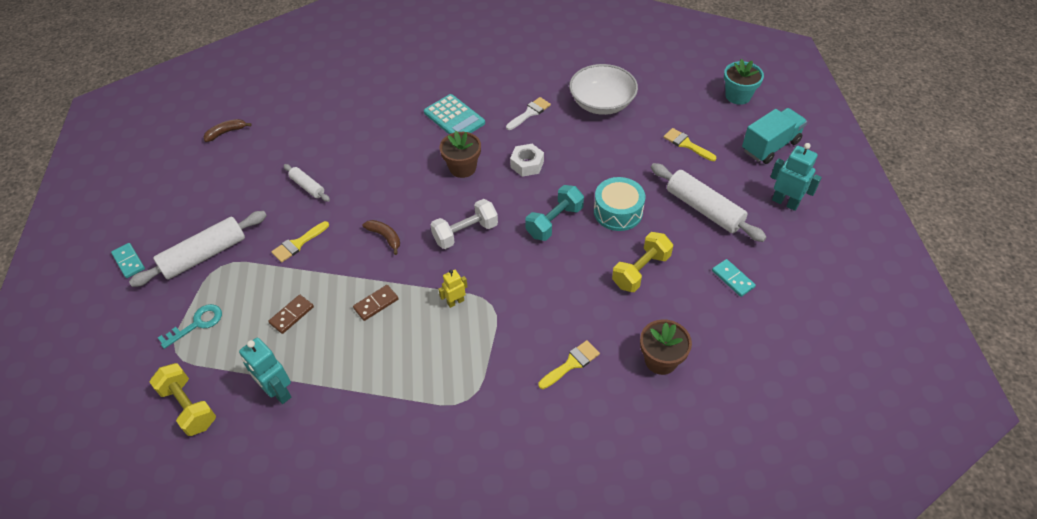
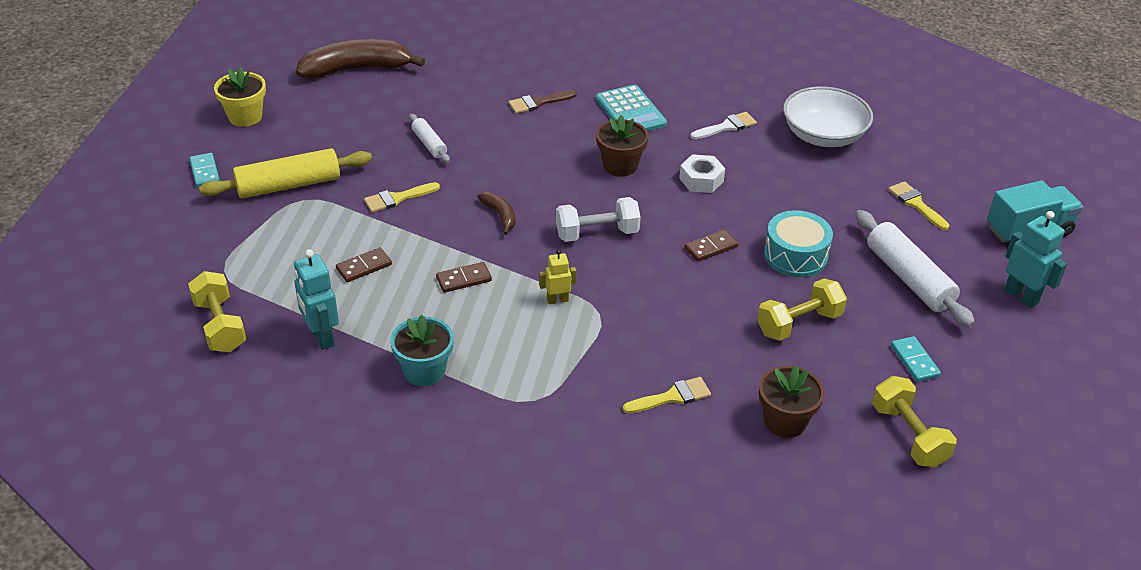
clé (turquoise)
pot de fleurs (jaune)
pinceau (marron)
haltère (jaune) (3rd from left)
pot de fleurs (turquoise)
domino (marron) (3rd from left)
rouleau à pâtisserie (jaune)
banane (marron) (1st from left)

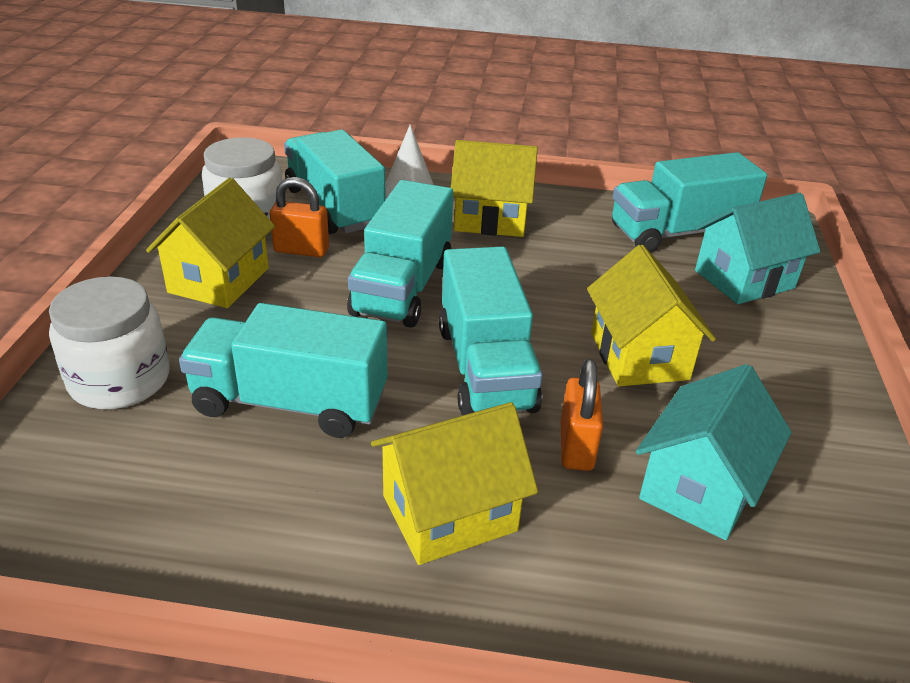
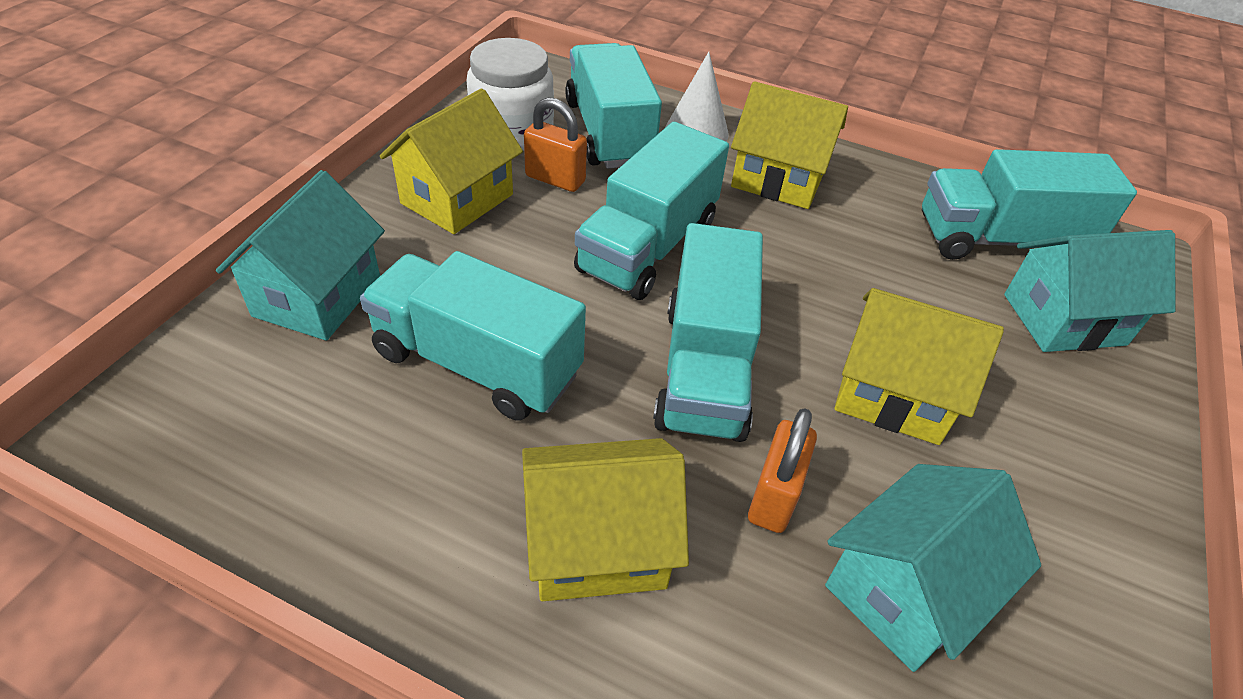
maison (turquoise) (1st from left)
maison (jaune) (4th from left)

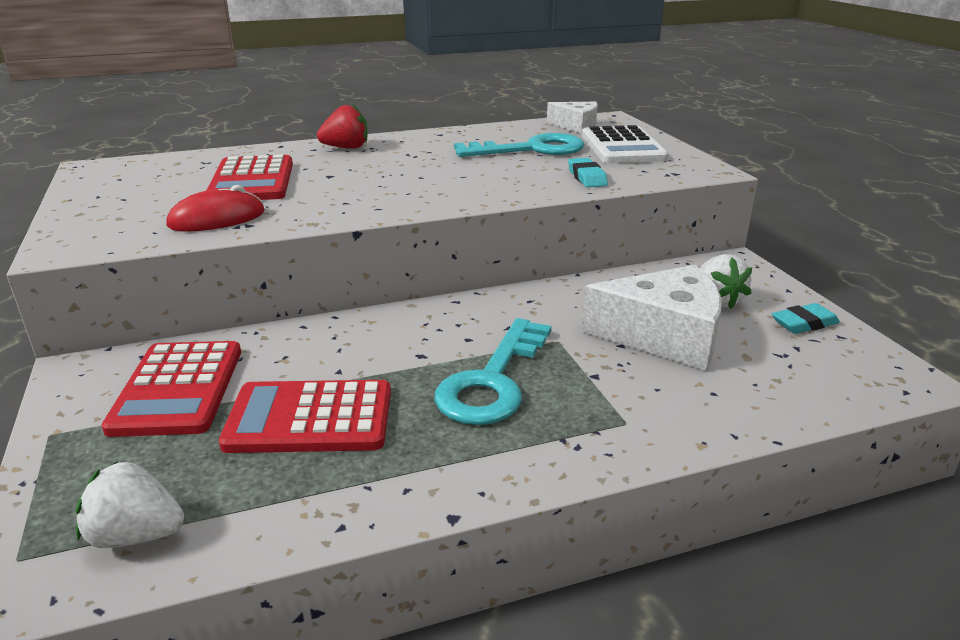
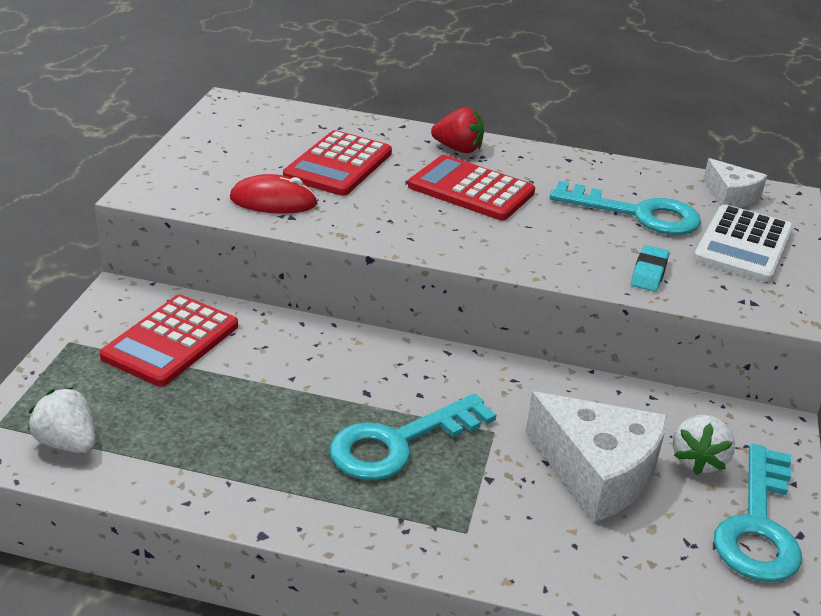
calculatrice (rouge) (3rd from left)
clé (turquoise) (3rd from left)

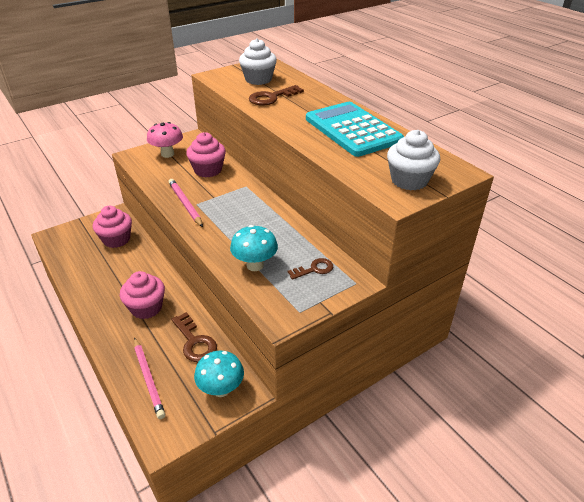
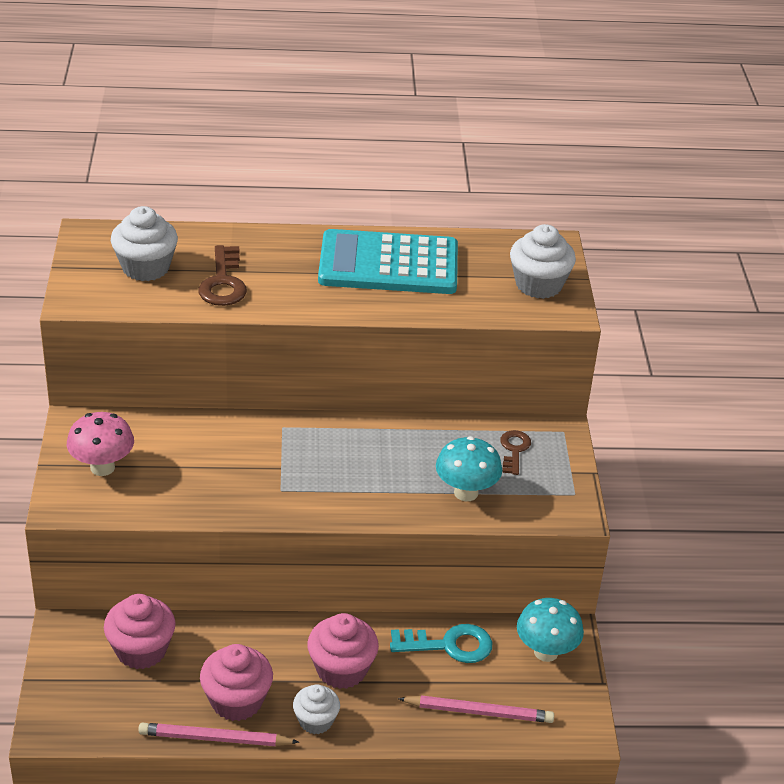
muffin (blanc) (2nd from left)
crayon (rose) (1st from left)
muffin (rose) (2nd from left)
clé (turquoise)

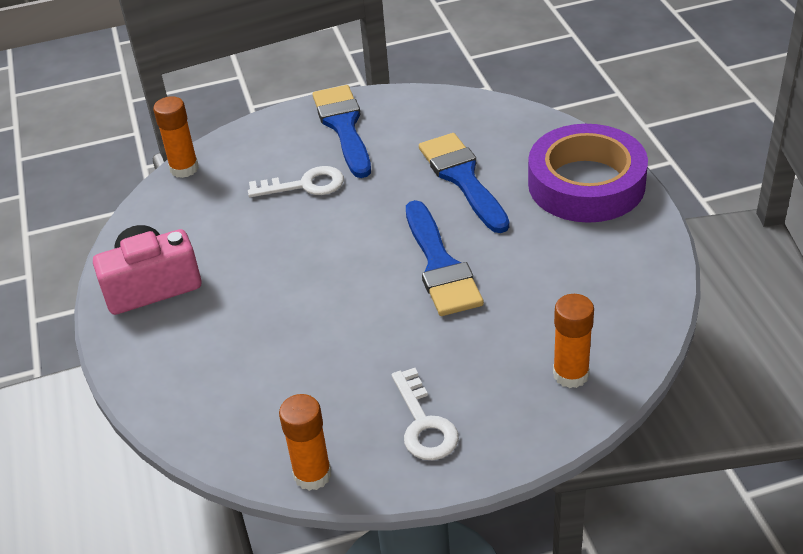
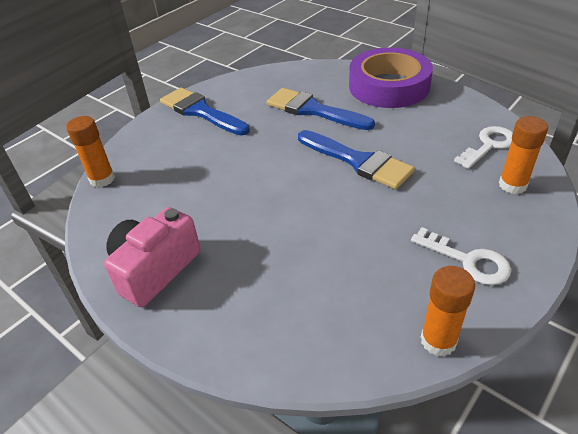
clé (blanc) (2nd from left)

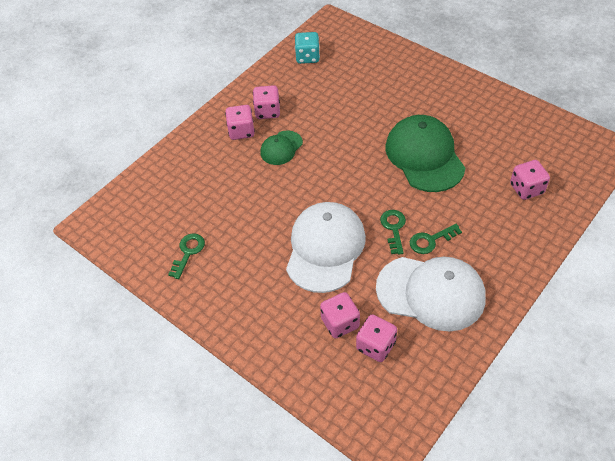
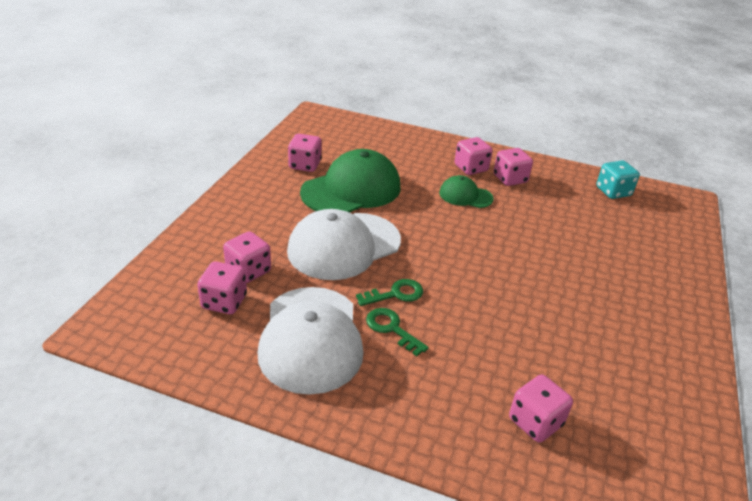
casquette (vert) (1st from left)
dé (rose) (3rd from left)
casquette (blanc) (2nd from left)

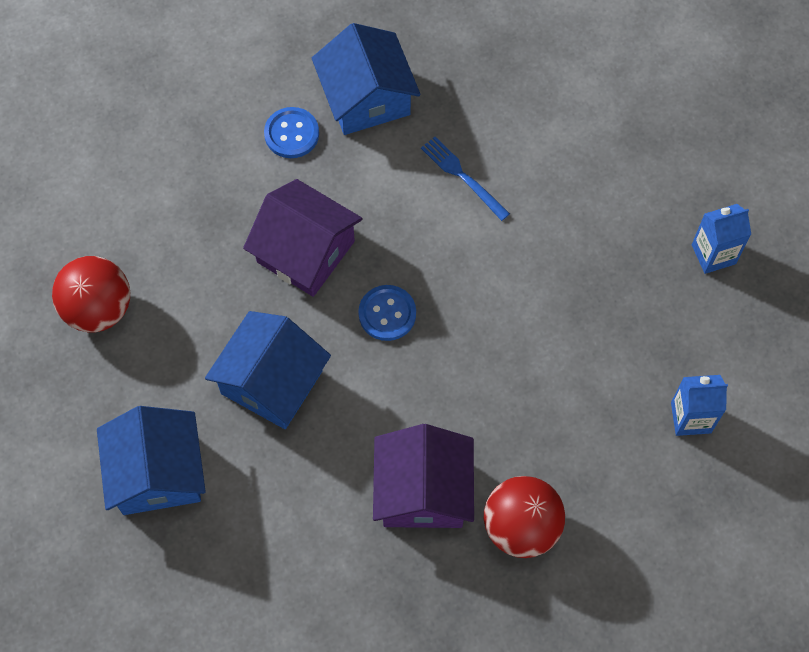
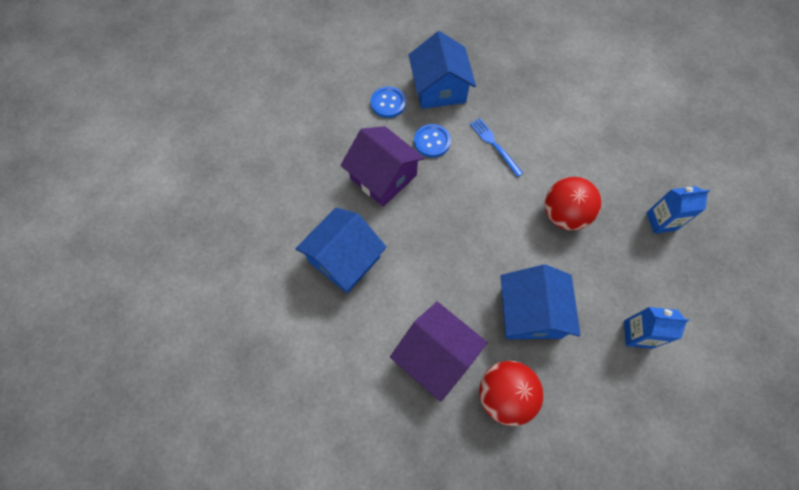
balle (rouge) (2nd from left)
maison (bleu) (3rd from left)
bouton (bleu) (2nd from left)
maison (violet) (2nd from left)

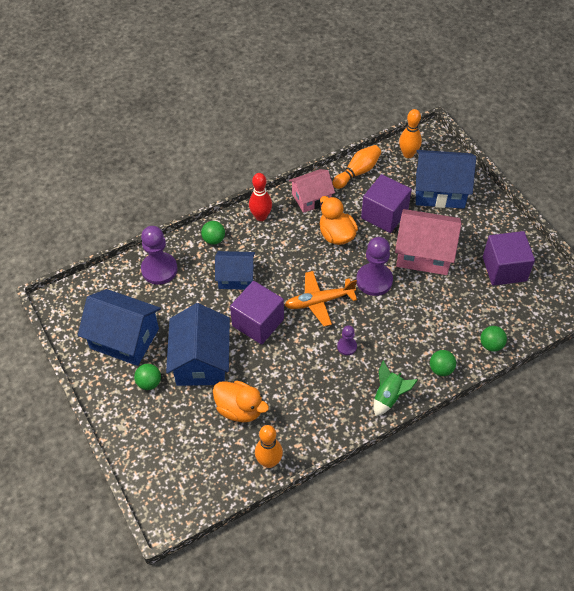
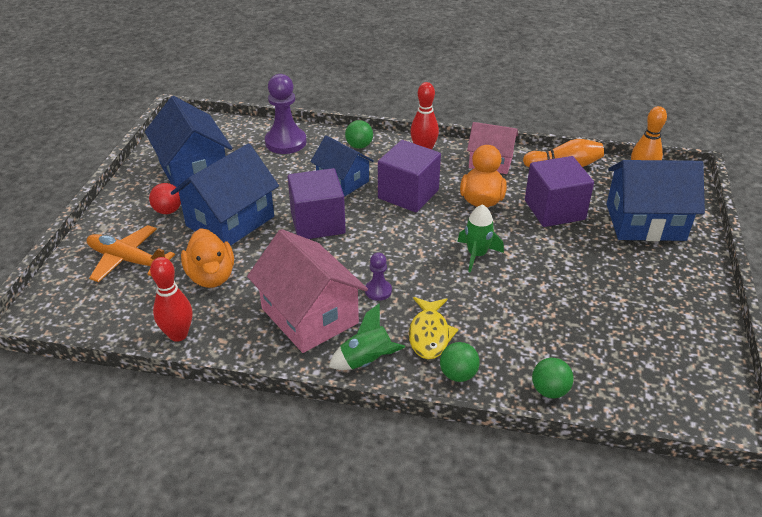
poisson (jaune)
avion (orange)
maison (rose) (1st from left)
cube (violet) (2nd from left)
fusée (vert) (2nd from left)
balle (rouge)
quille (rouge) (1st from left)
maison (bleu) (4th from left)

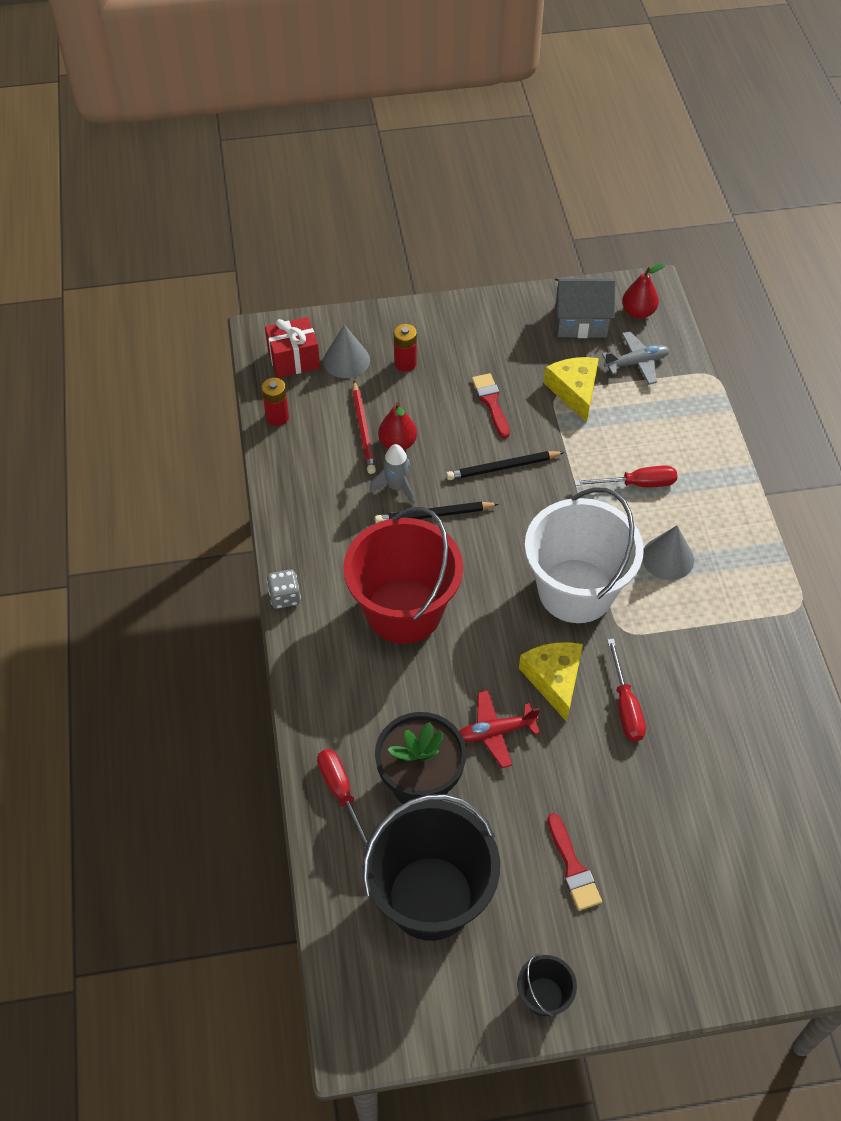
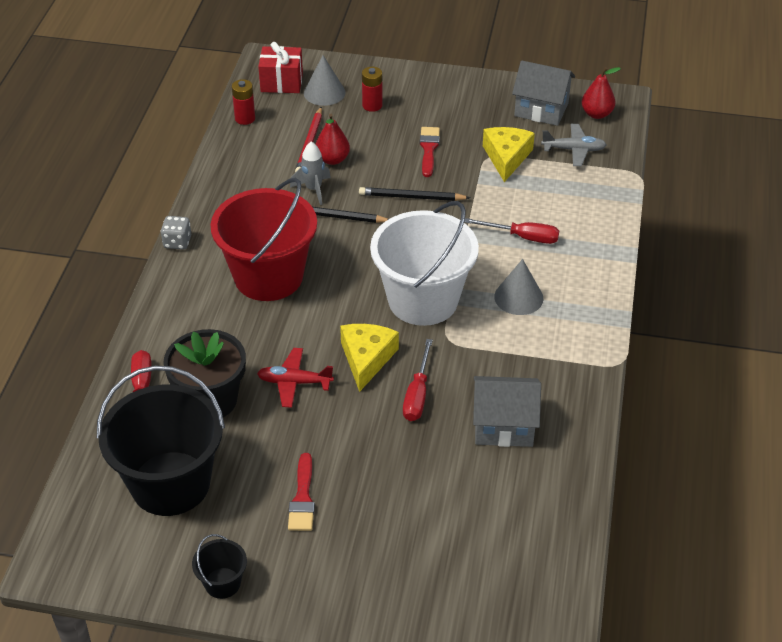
maison (gris) (1st from left)

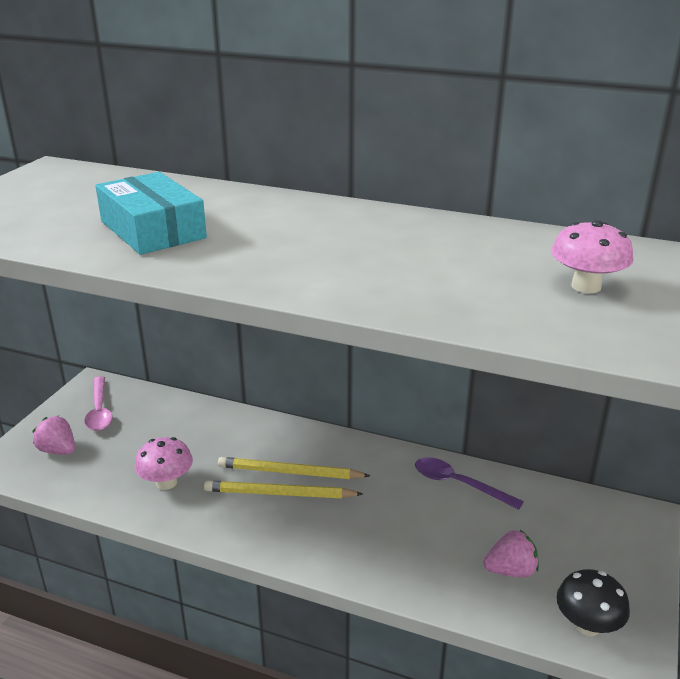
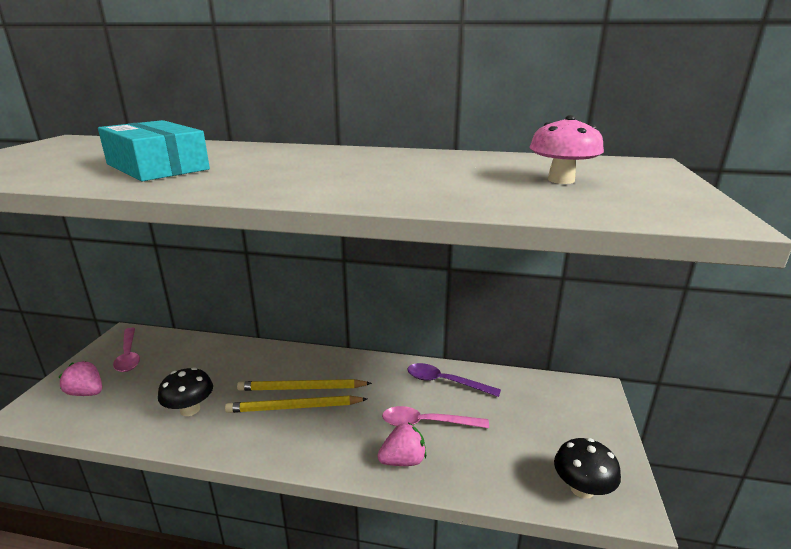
cuillère (rose) (2nd from left)
fraise (rose) (2nd from left)
champignon (noir) (1st from left)

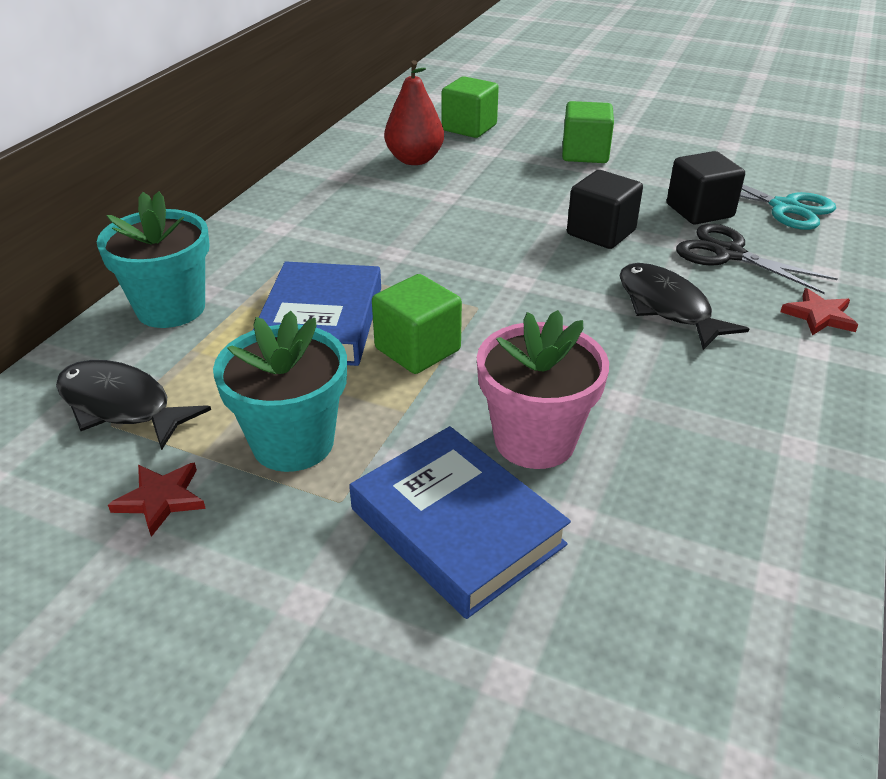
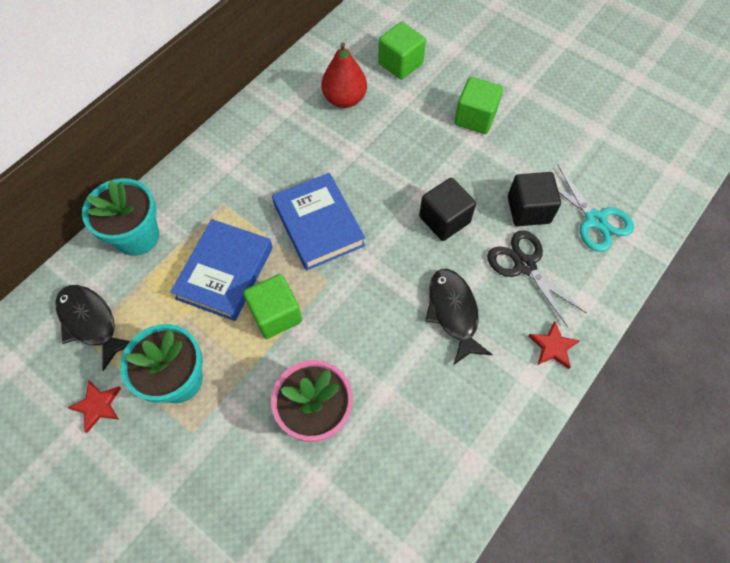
livre (bleu) (2nd from left)

